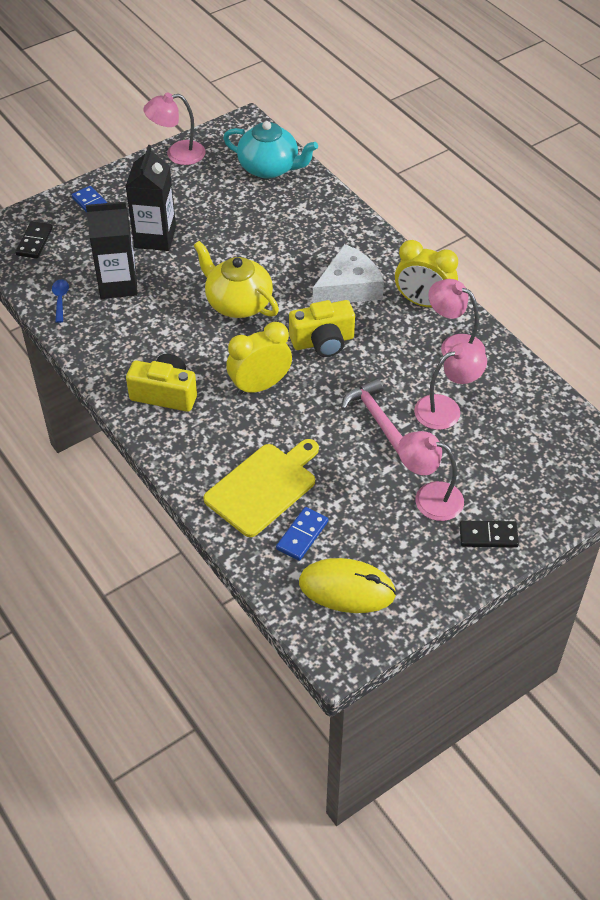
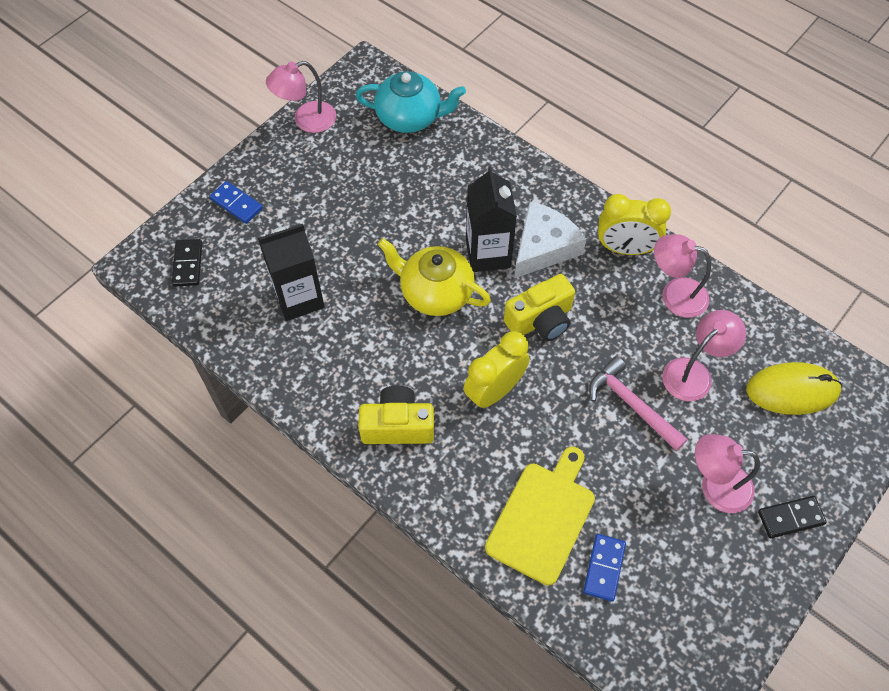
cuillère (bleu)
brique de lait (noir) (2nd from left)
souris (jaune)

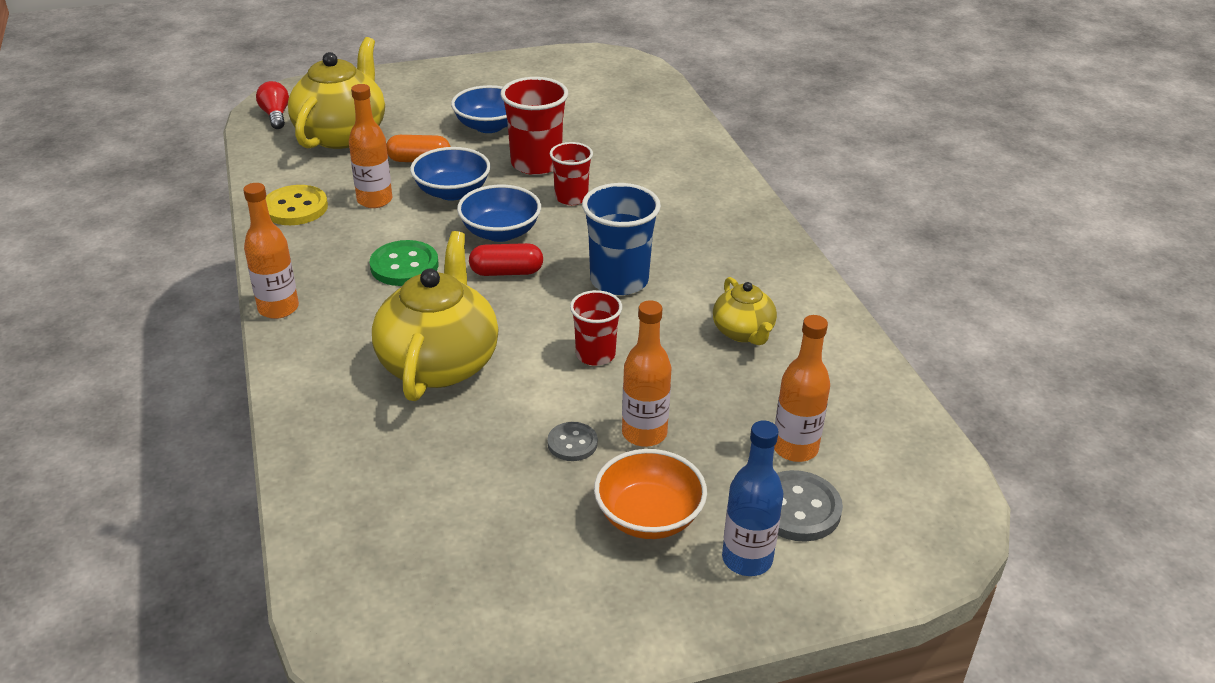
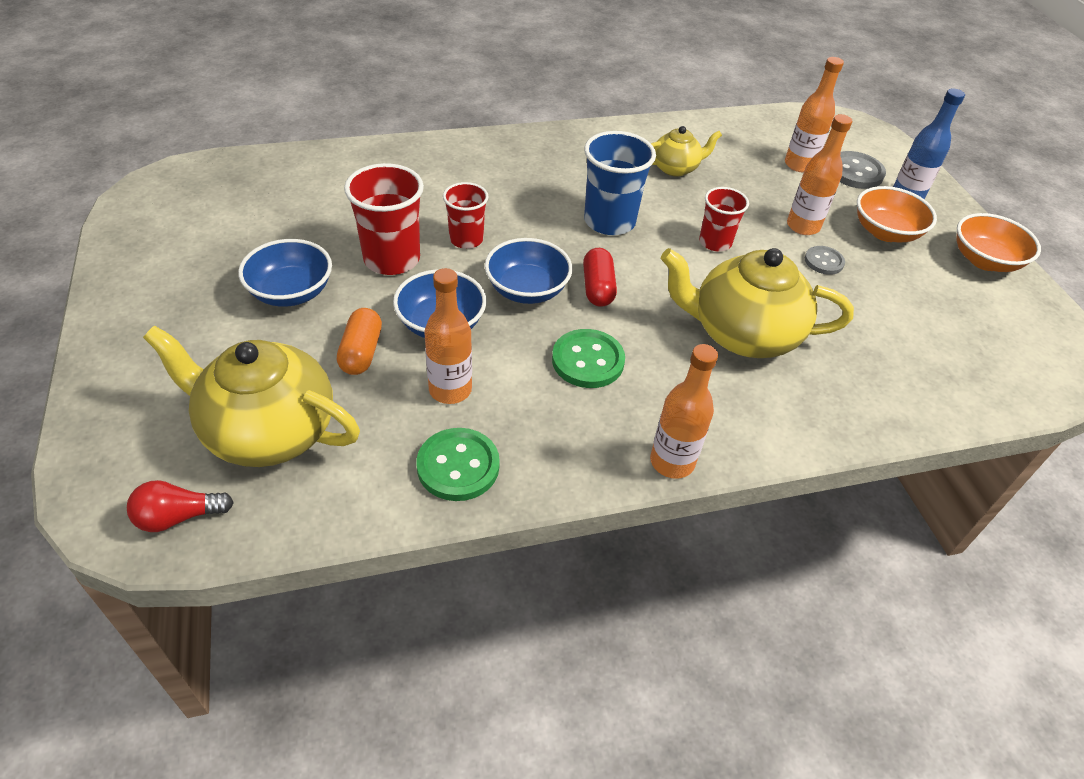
bol (orange) (2nd from left)
bouton (vert) (1st from left)

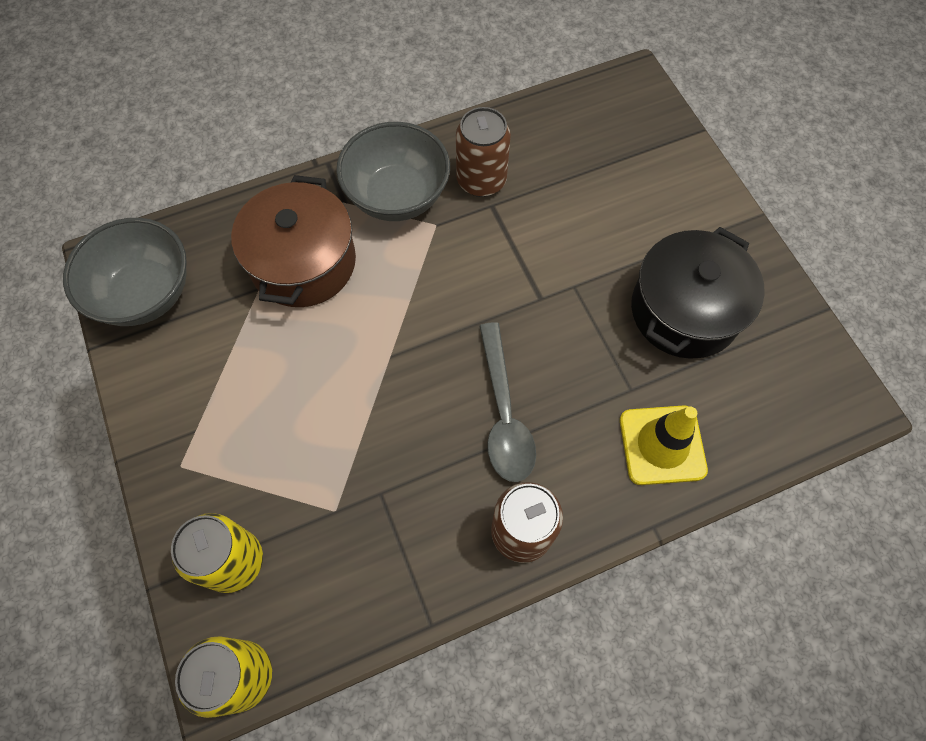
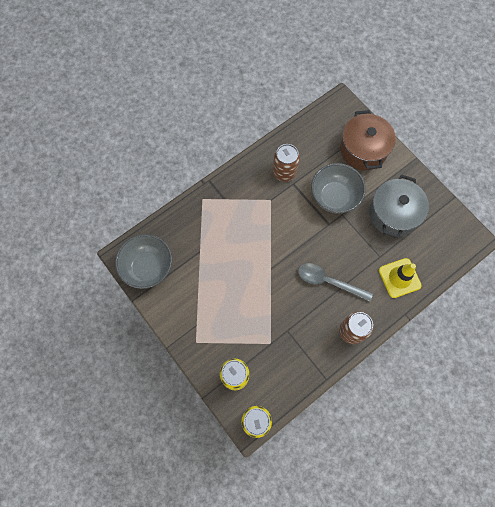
marmite (marron)
bol (gris) (2nd from left)
marmite (gris)
cuillère (gris)

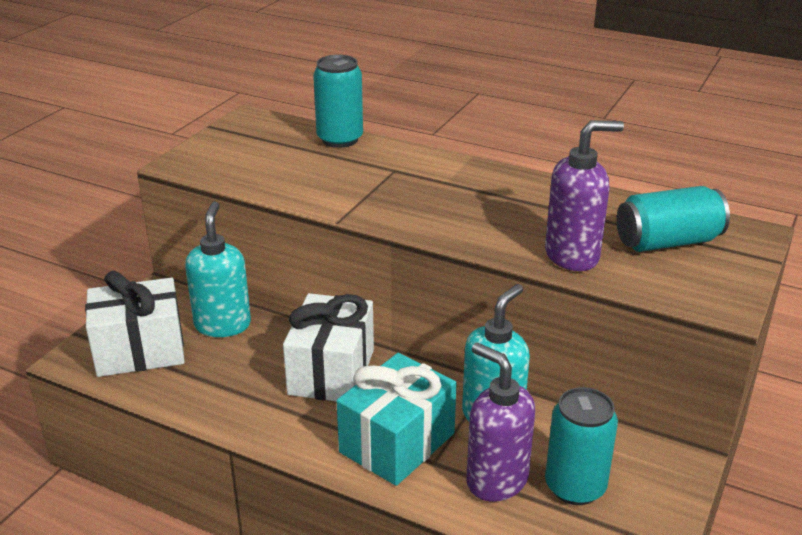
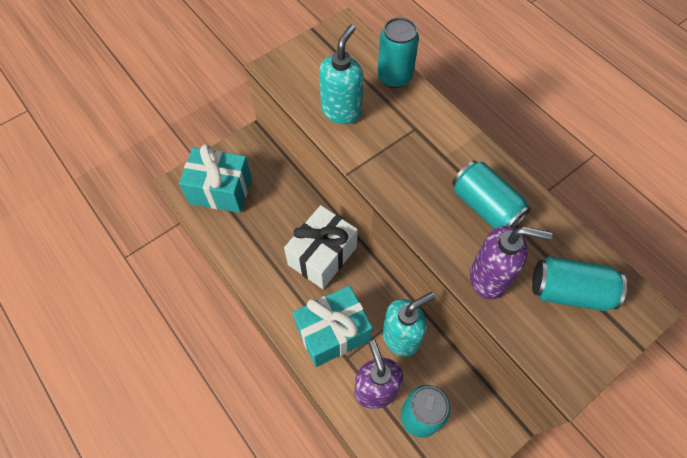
canette (turquoise) (3rd from left)
distributeur de savon (turquoise) (1st from left)
cadeau (turquoise) (1st from left)

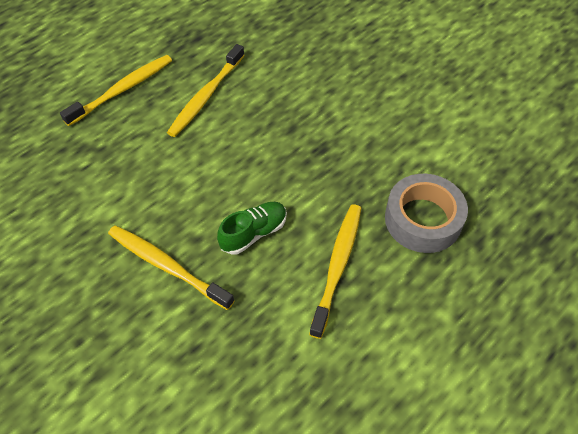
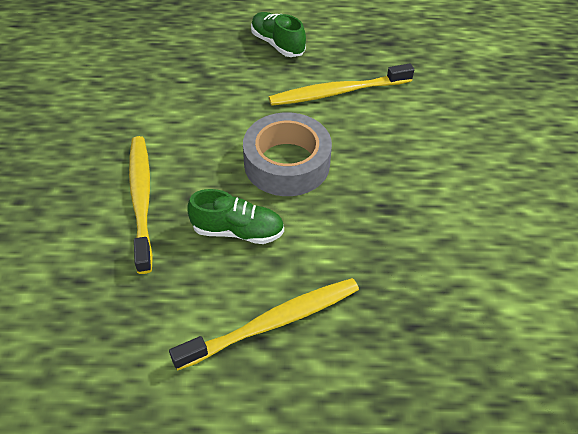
ruban adhésif (gris)
chaussure (vert) (2nd from left)

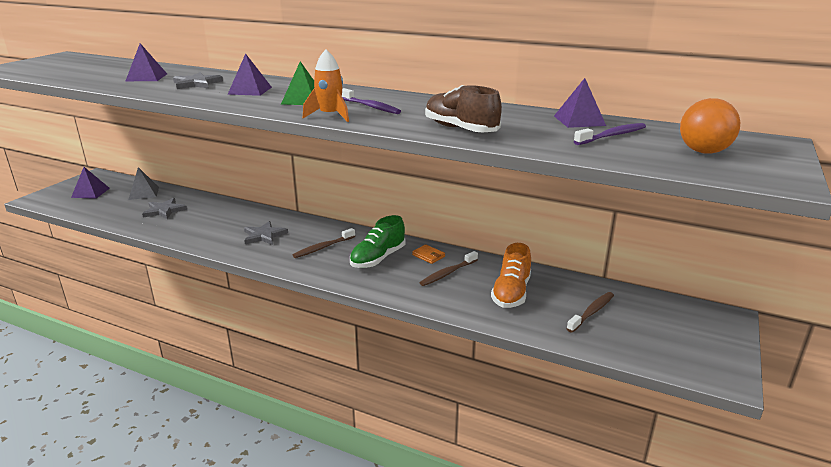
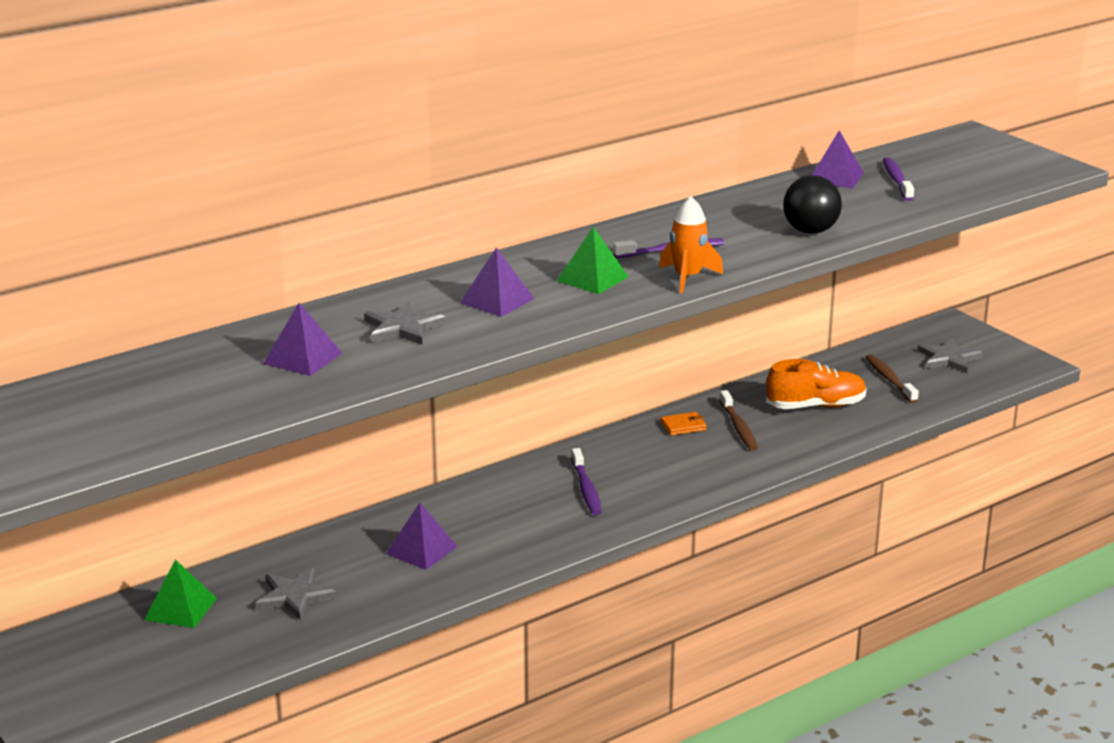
chaussure (vert)
balle (orange)
pyramide (violet) (2nd from left)
étoile (gris) (3rd from left)
balle (noir)
pyramide (vert) (1st from left)
brosse à dents (violet) (1st from left)
chaussure (orange)

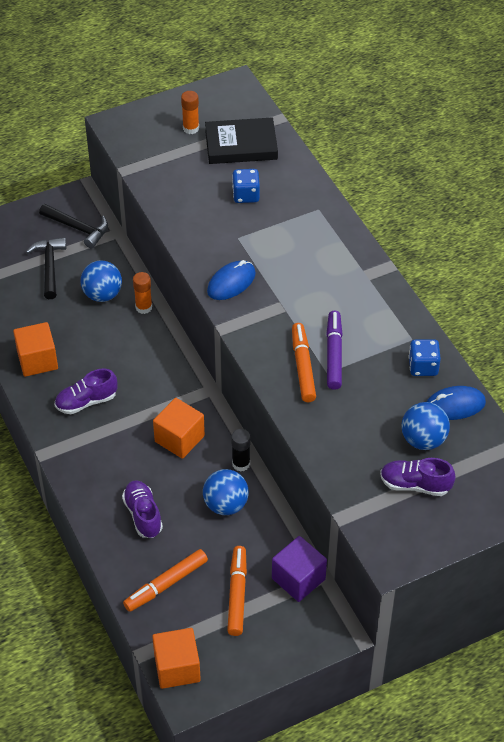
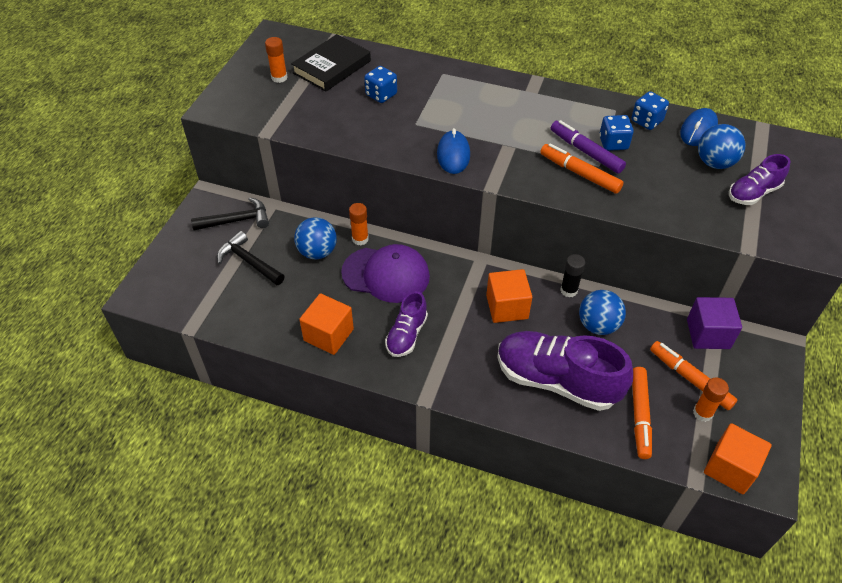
casquette (violet)
dé (bleu) (2nd from left)
bâton de colle (orange) (3rd from left)
chaussure (violet) (2nd from left)

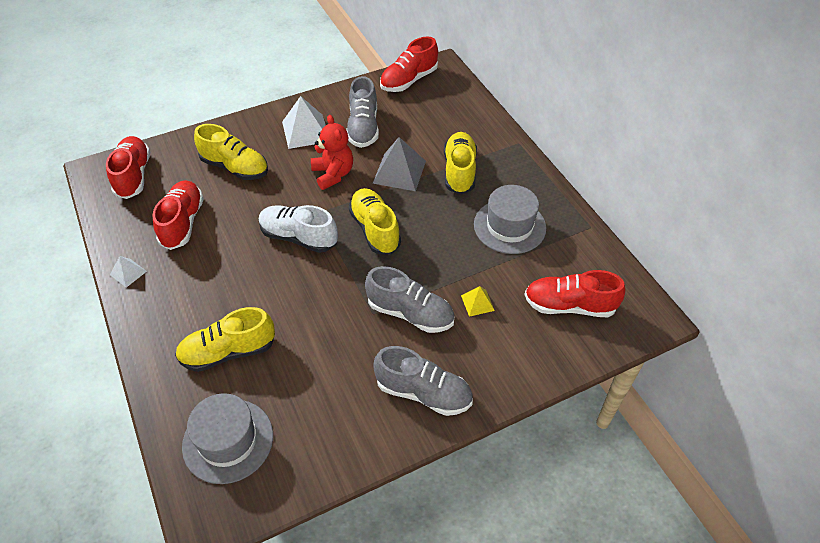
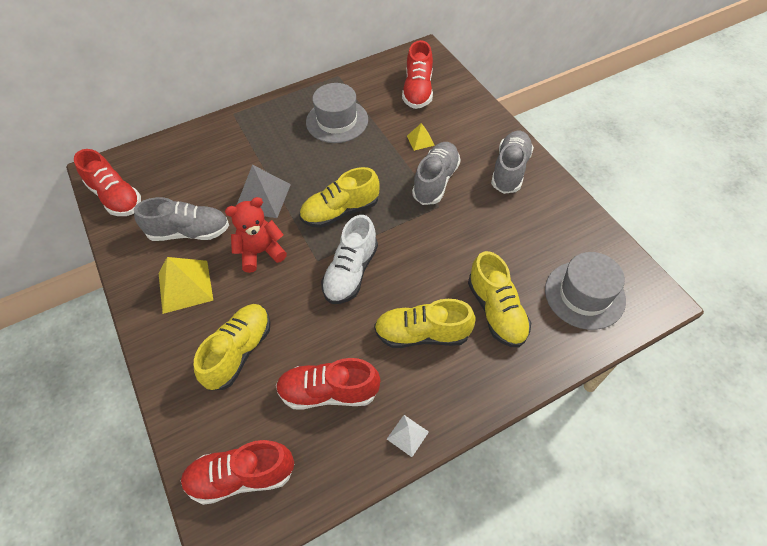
chaussure (jaune) (3rd from left)
pyramide (jaune) (1st from left)

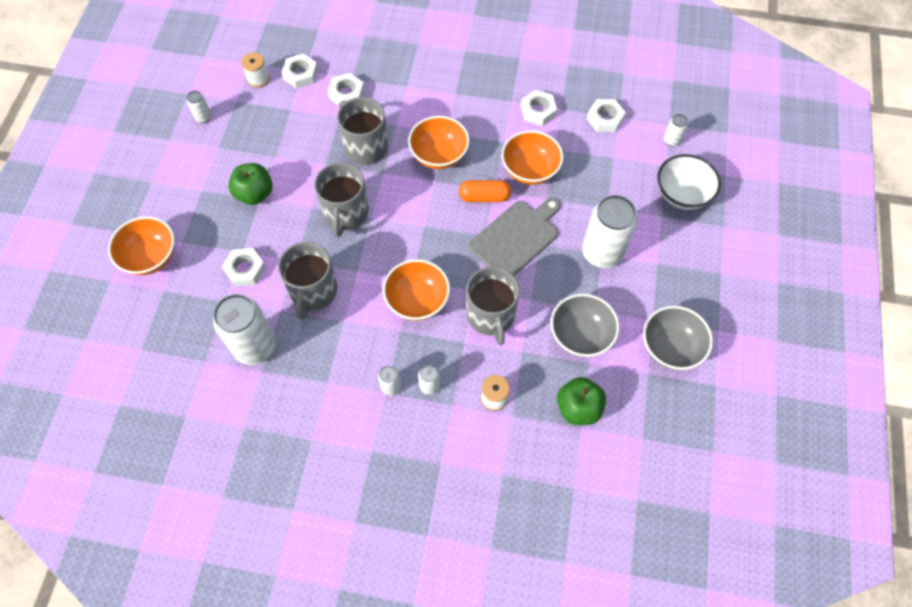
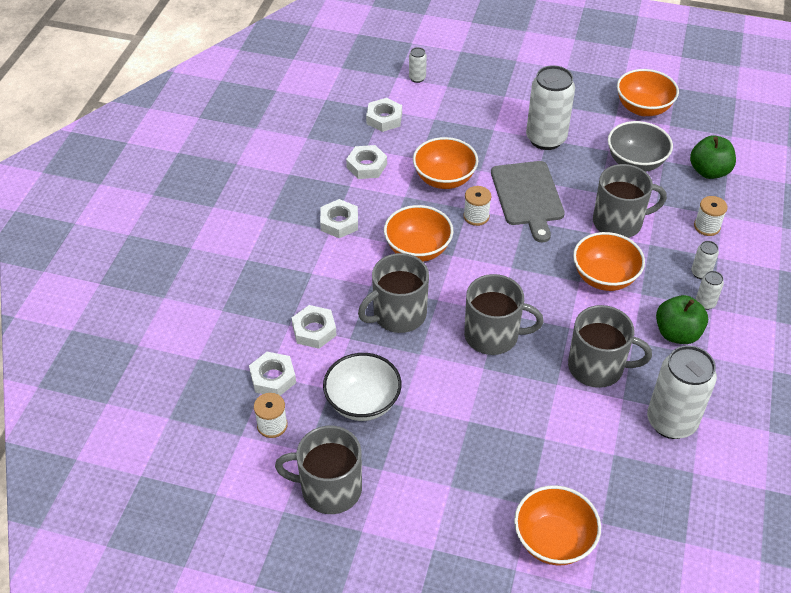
écrou (blanc) (3rd from left)
pomme (vert) (1st from left)
bol (blanc)
tasse (gris) (1st from left)
bobine (blanc) (2nd from left)
bol (orange) (5th from left)
planche à découper (gris)

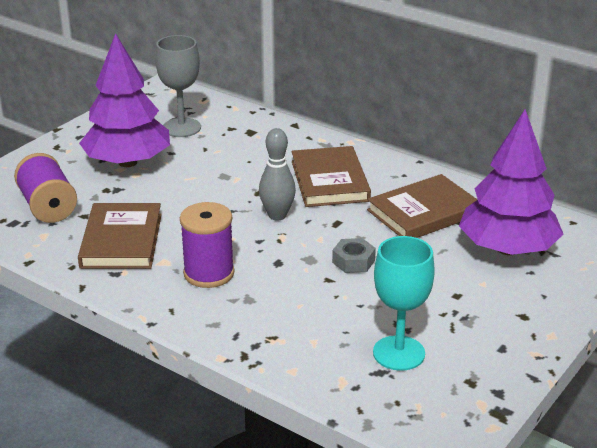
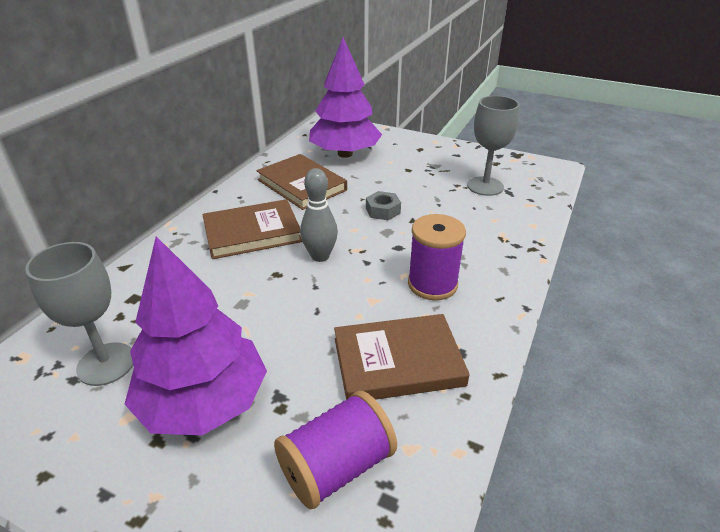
verre à pied (gris) (2nd from left)

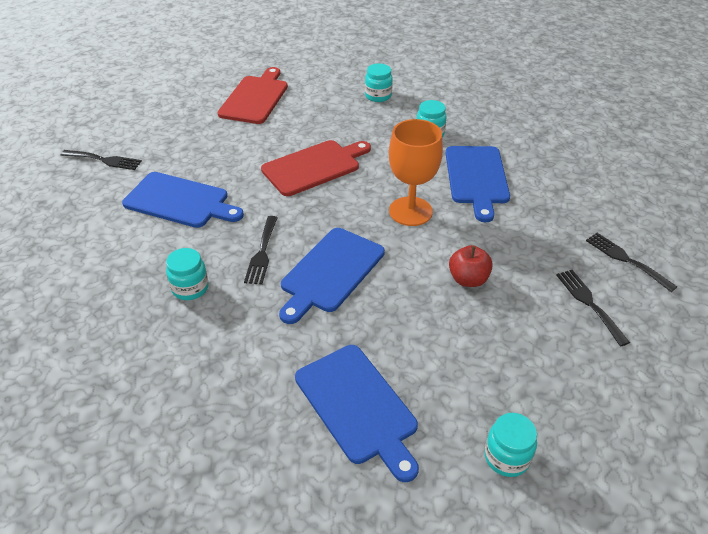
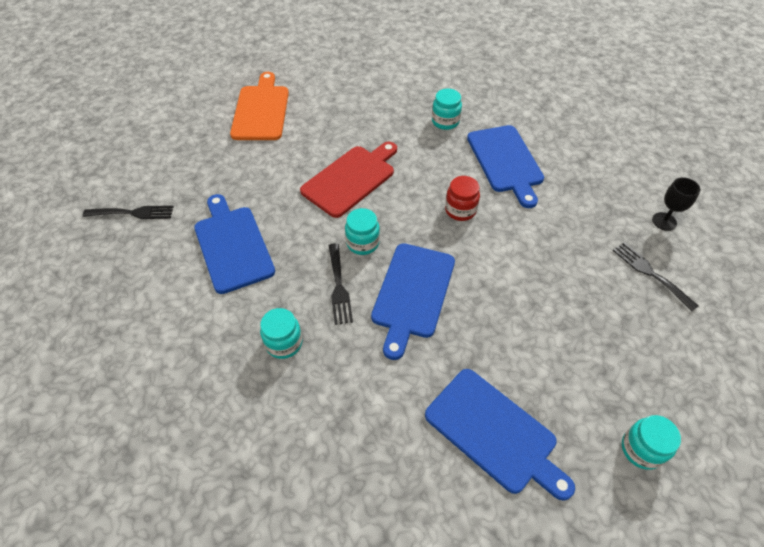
pomme (rouge)
bocal (turquoise) (2nd from left)
bocal (rouge)
verre à pied (noir)
planche à découper (orange)
planche à découper (bleu) (1st from left)

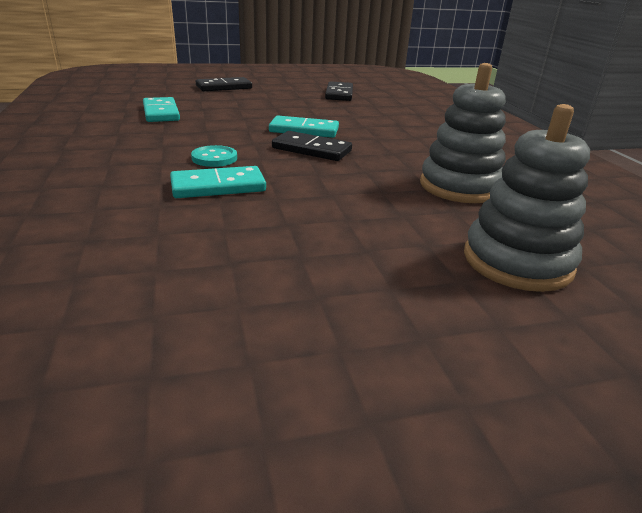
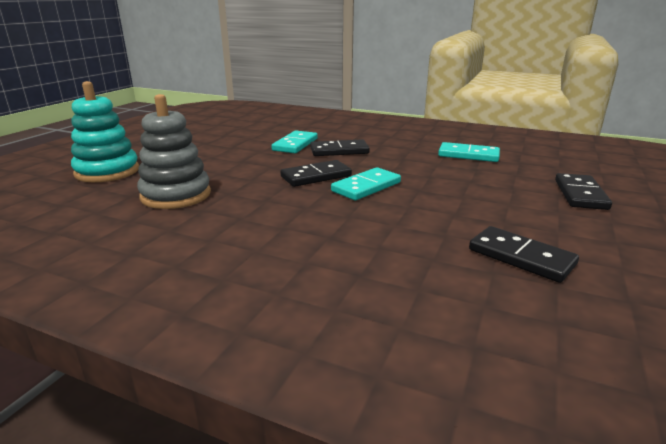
domino (noir) (2nd from left)
jouet à empiler (turquoise)

